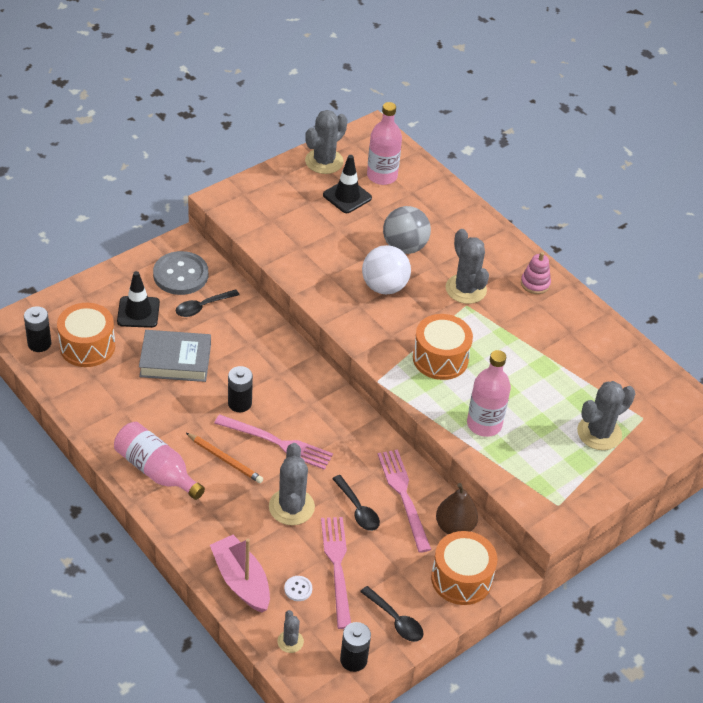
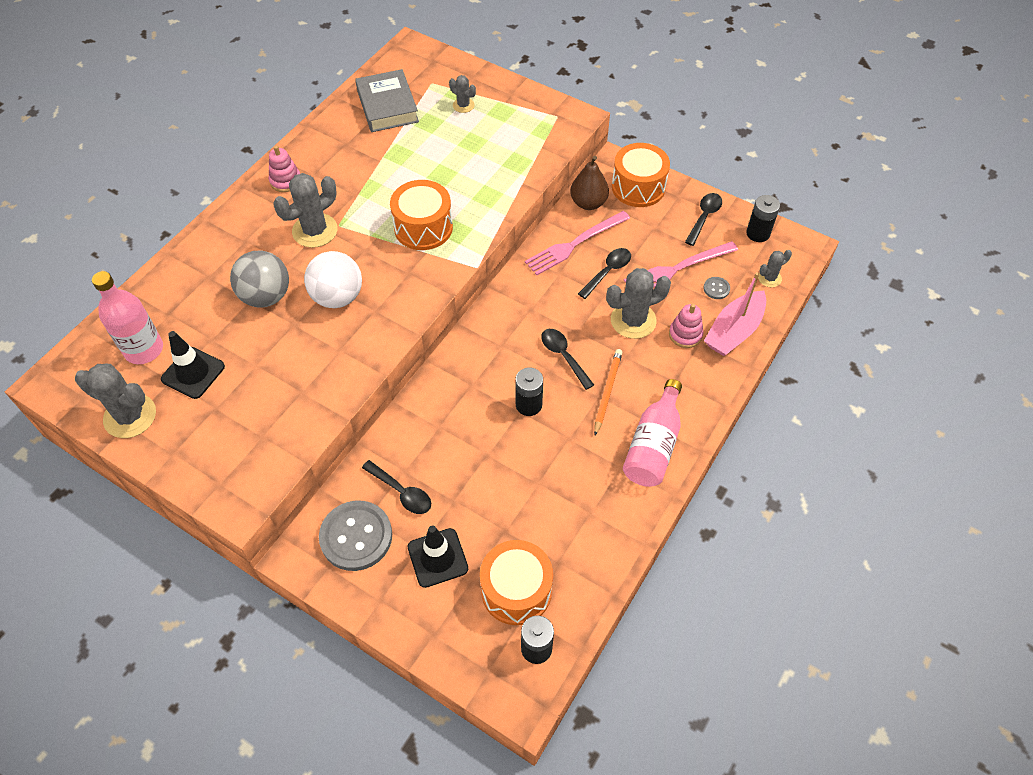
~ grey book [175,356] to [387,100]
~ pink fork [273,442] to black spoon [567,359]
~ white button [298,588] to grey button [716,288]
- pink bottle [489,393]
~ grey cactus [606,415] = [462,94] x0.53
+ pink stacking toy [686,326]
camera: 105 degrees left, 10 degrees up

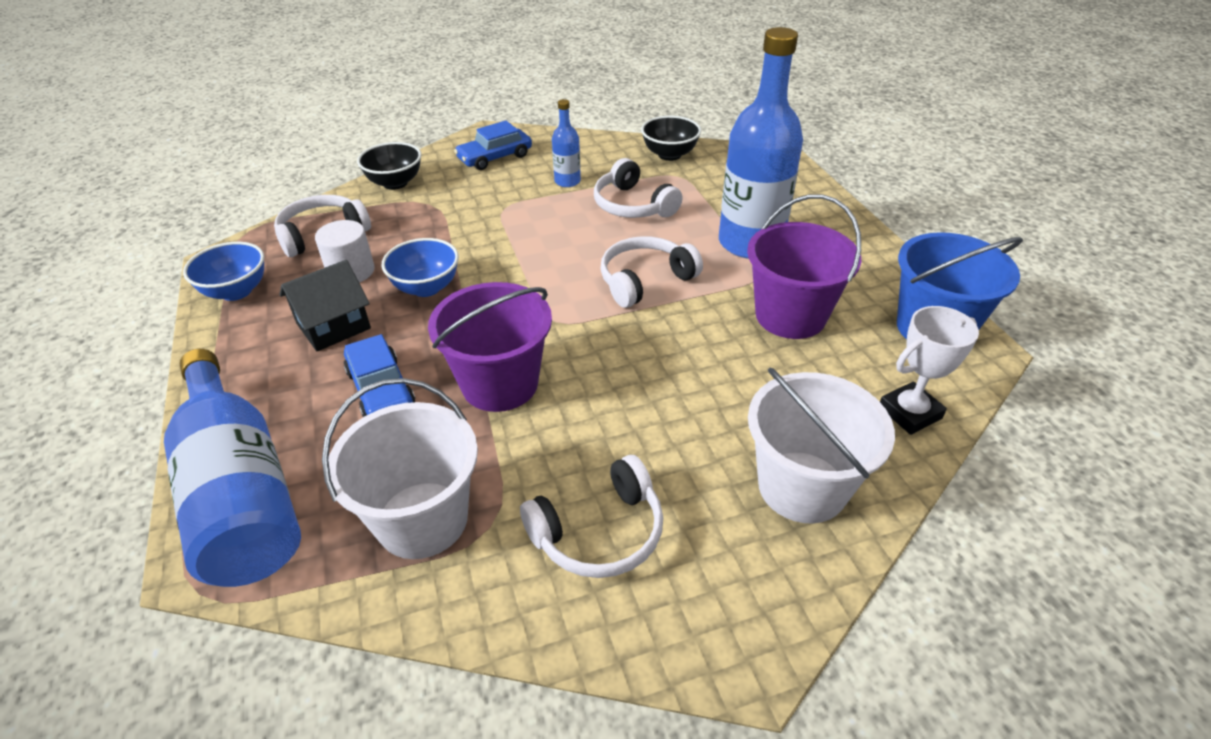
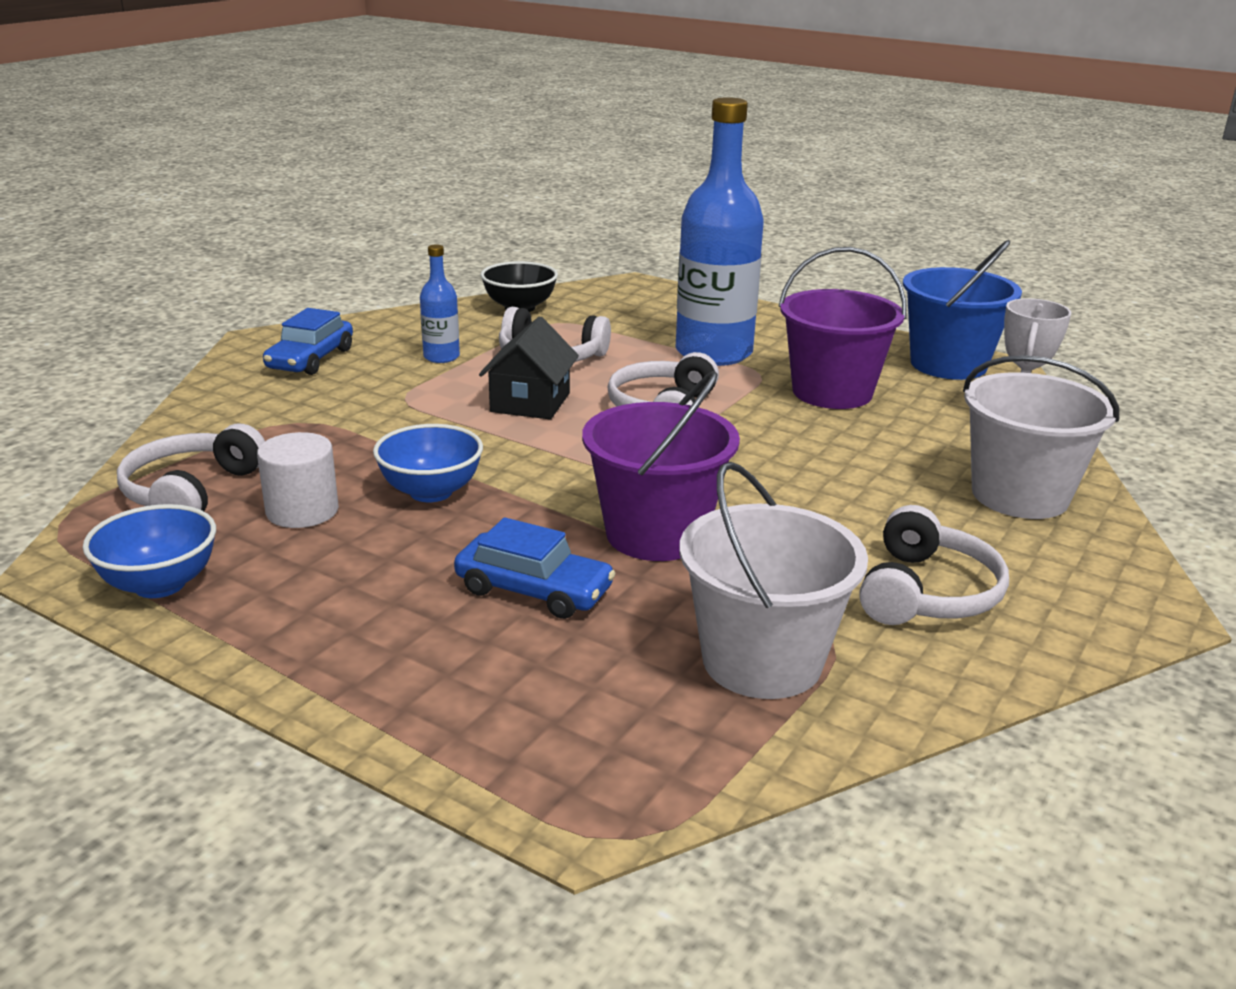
- blue bottle [232,468]
~ black house [325,305] to [529,367]
- black bowl [389,166]
camera: 40 degrees left, 15 degrees down

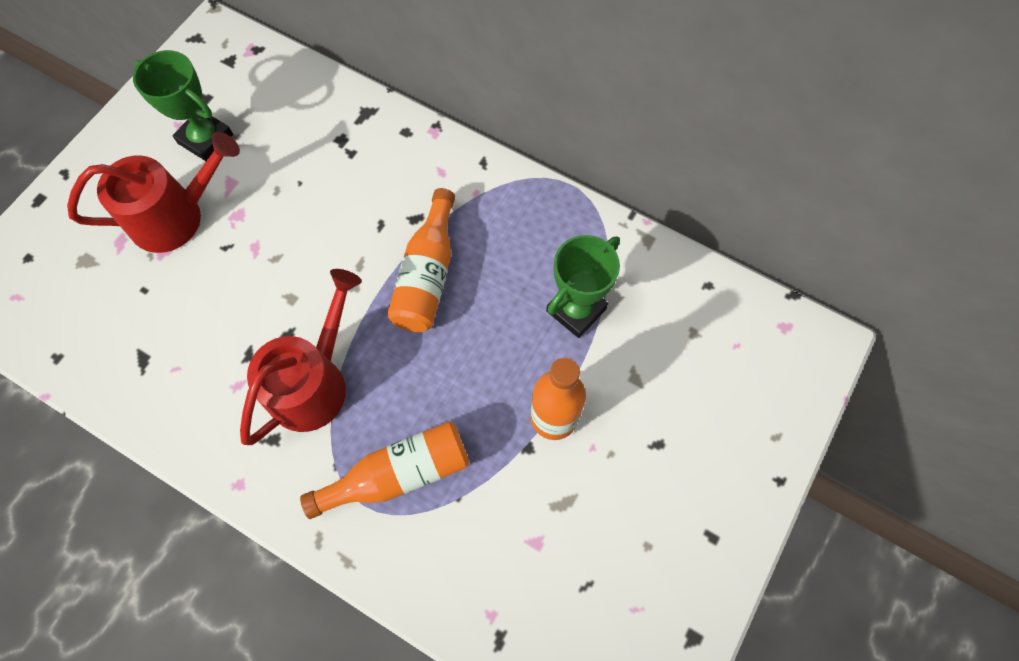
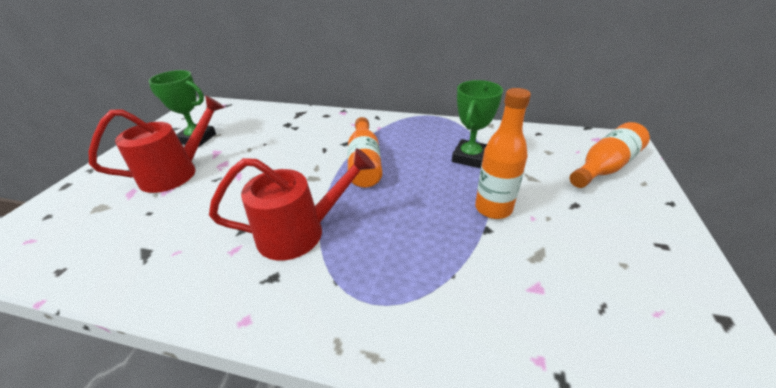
~ red watering can [301,357] = [292,204] 60 degrees clockwise
~ orange bottle [385,470] to [610,155]
camera: 15 degrees left, 30 degrees down

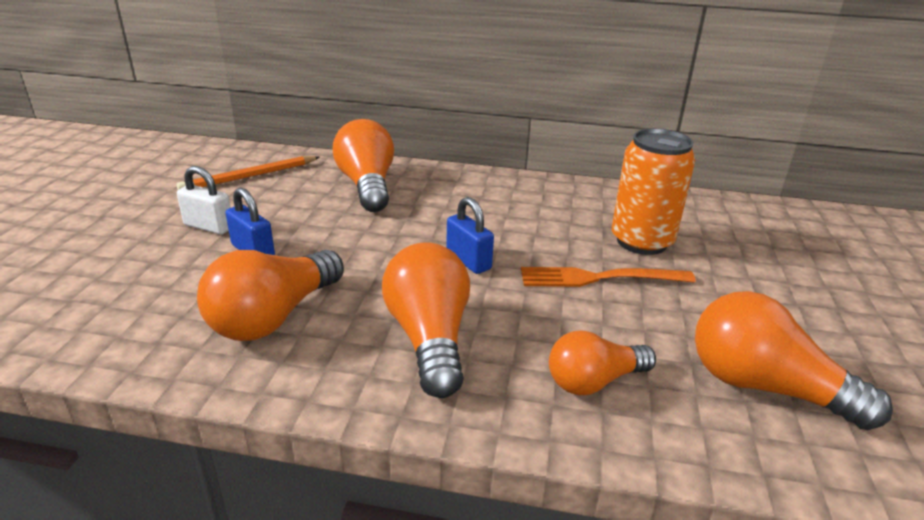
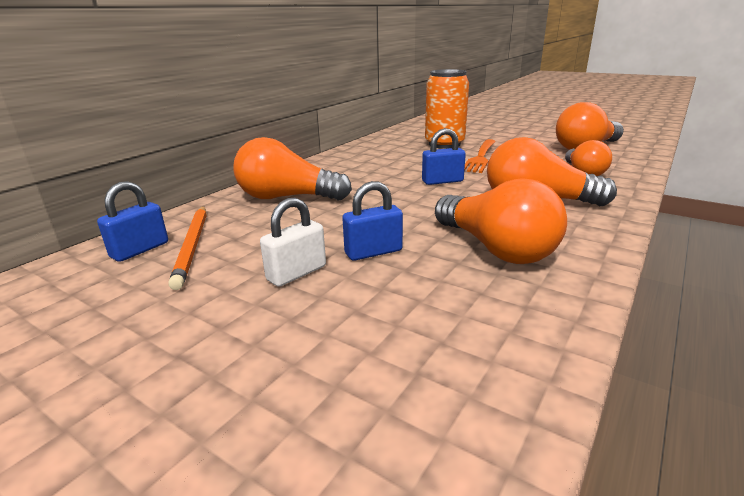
+ blue padlock [132,221]
camera: 65 degrees left, 5 degrees down

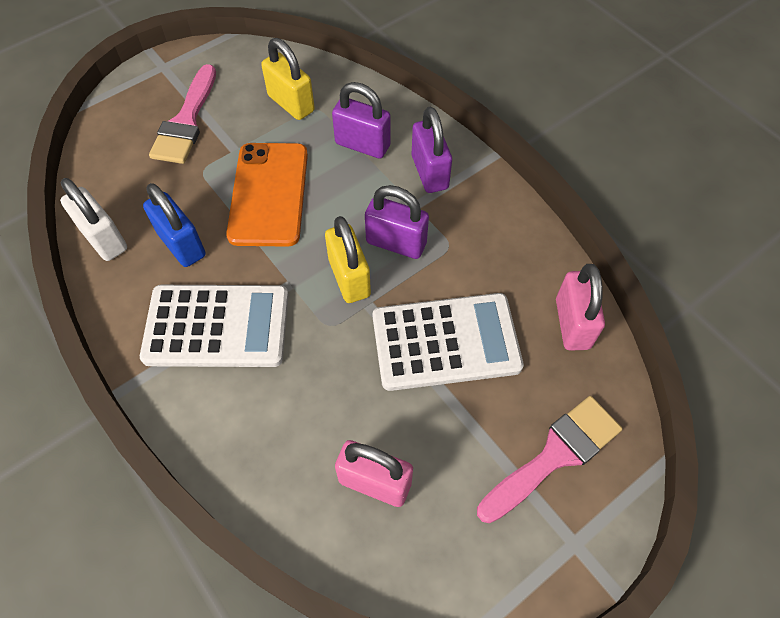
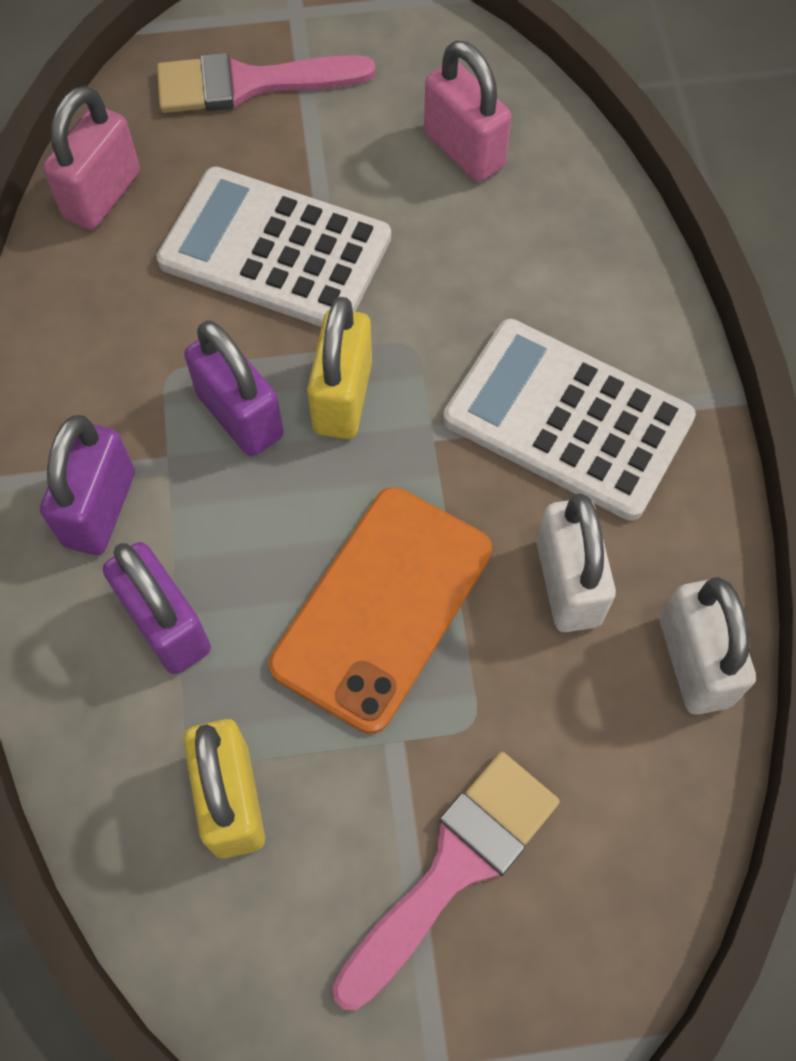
~ blue padlock [174,225] to white padlock [576,562]
camera: 150 degrees left, 5 degrees up

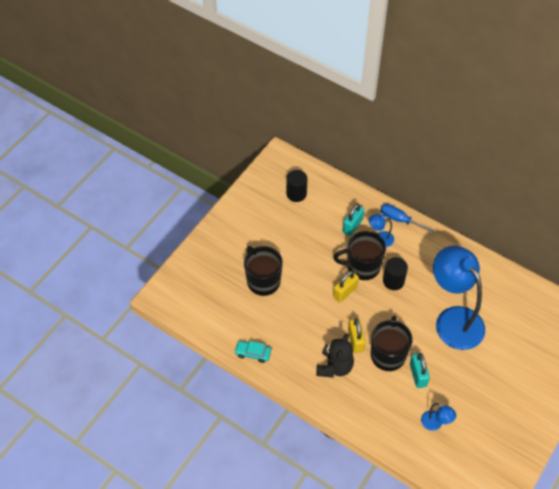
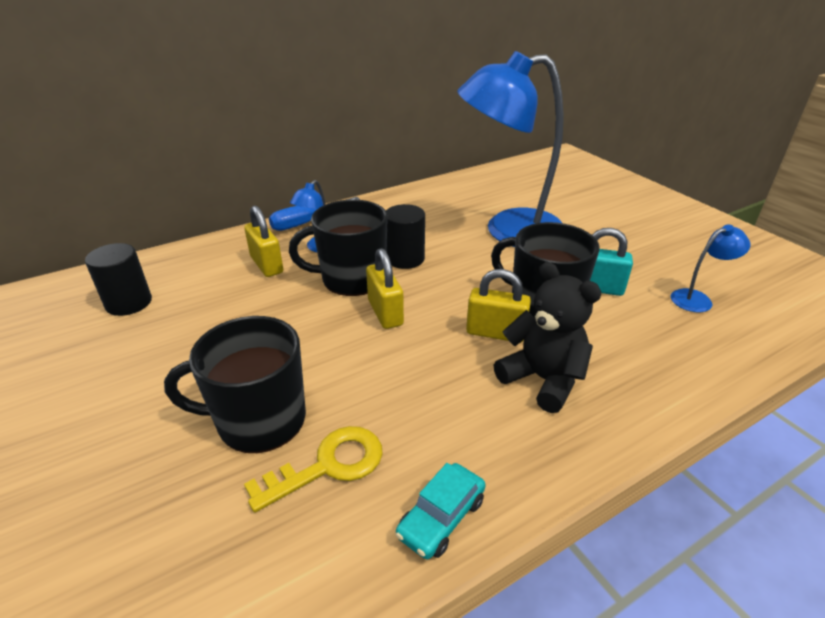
~ black mug [359,255] = [338,247] 60 degrees clockwise
~ turquoise padlock [353,219] to yellow padlock [263,241]
+ yellow key [313,469]
camera: 65 degrees left, 20 degrees down

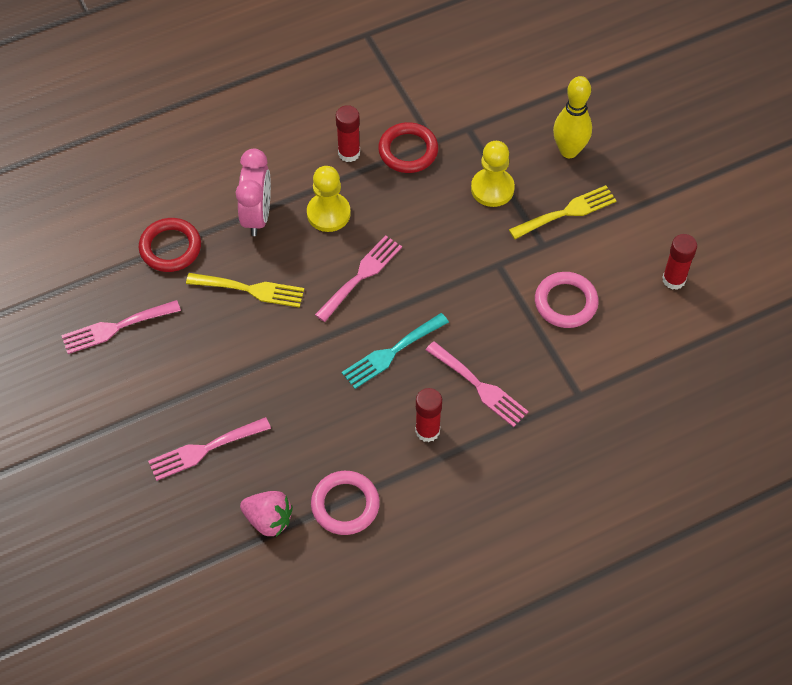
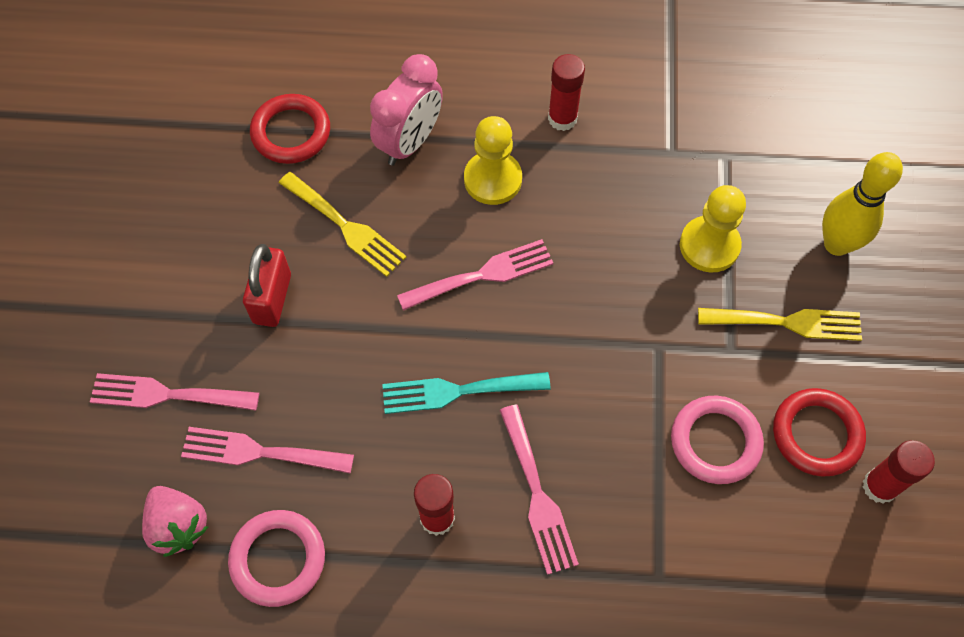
~ pink fork [121,327] to [267,450]
~ red ring [408,147] to [819,432]
+ red padlock [267,285]
camera: 30 degrees right, 5 degrees up

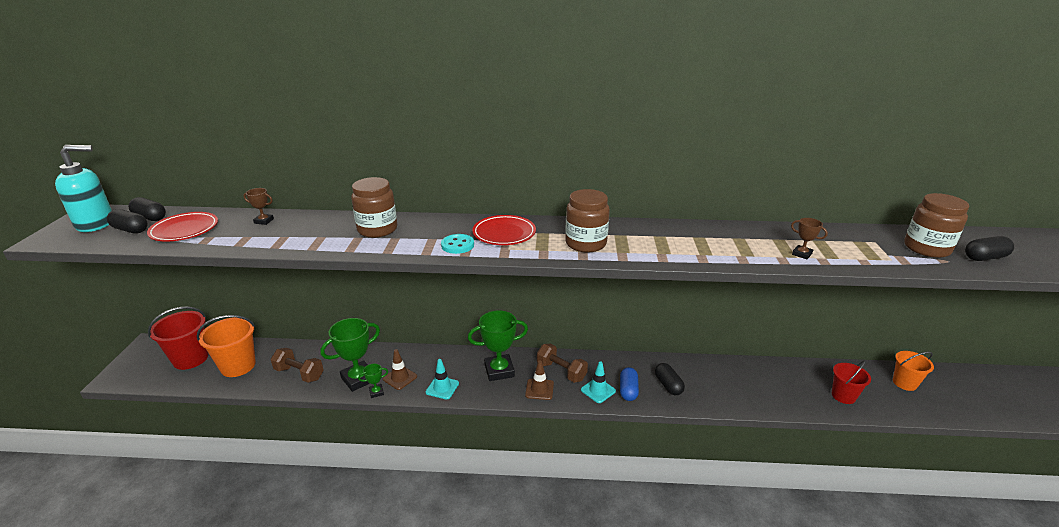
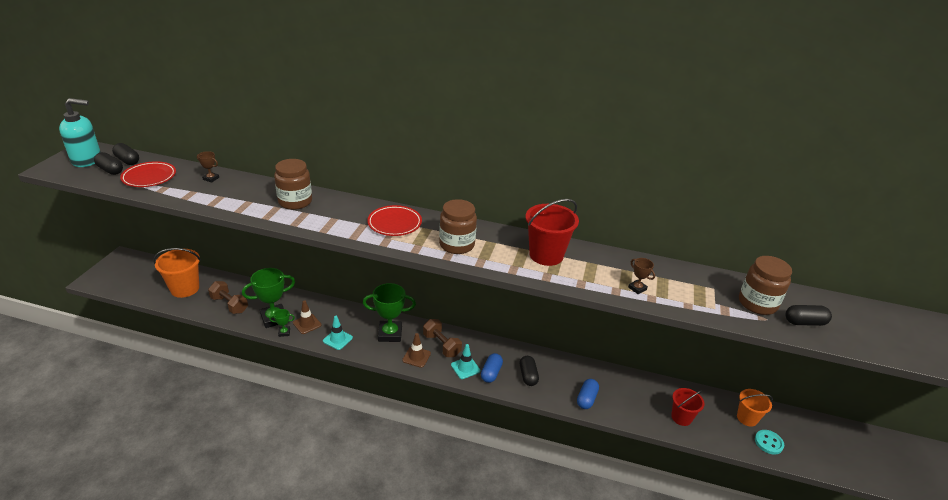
~ red bucket [178,338] to [552,232]
~ turquoise button [457,244] to [769,442]
+ blue capsule [588,394]
camera: 10 degrees right, 5 degrees up

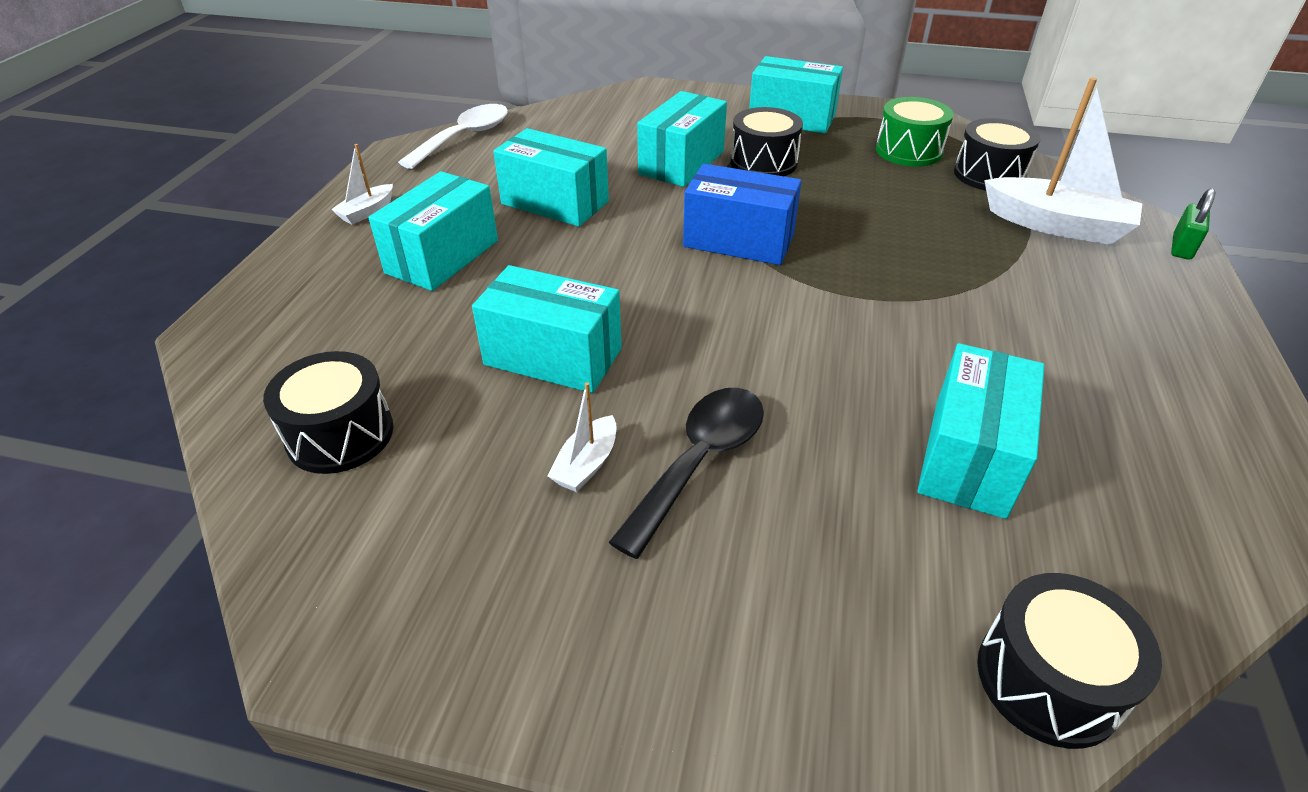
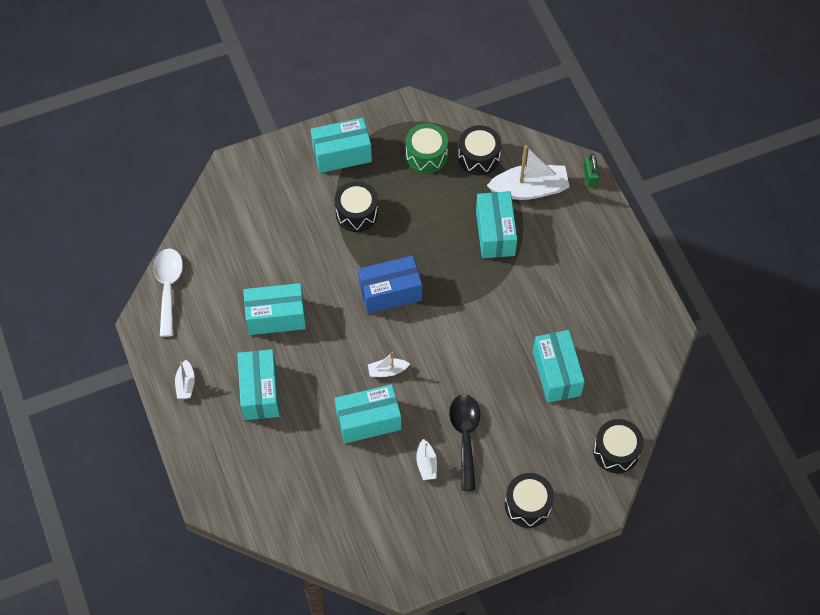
~ black drum [328,412] to [529,500]
~ turquoise box [682,139] to [496,224]
+ white boat [389,364]
camera: 35 degrees left, 20 degrees up

